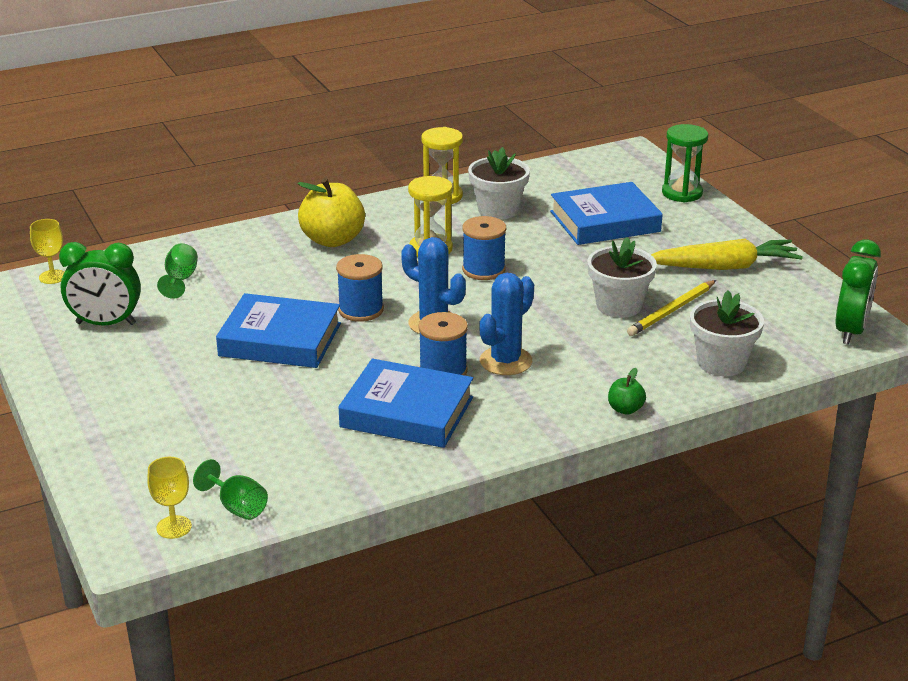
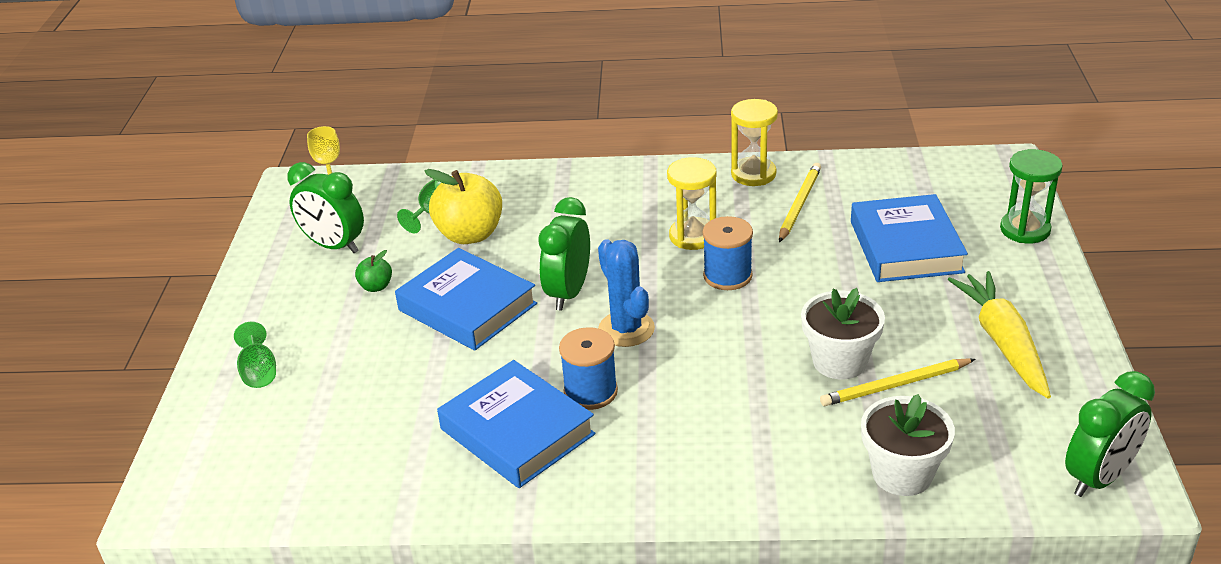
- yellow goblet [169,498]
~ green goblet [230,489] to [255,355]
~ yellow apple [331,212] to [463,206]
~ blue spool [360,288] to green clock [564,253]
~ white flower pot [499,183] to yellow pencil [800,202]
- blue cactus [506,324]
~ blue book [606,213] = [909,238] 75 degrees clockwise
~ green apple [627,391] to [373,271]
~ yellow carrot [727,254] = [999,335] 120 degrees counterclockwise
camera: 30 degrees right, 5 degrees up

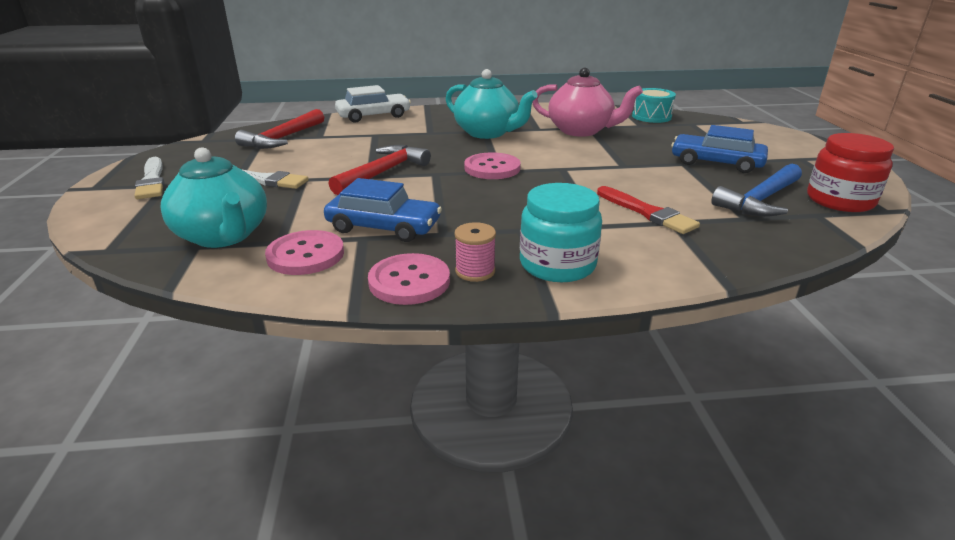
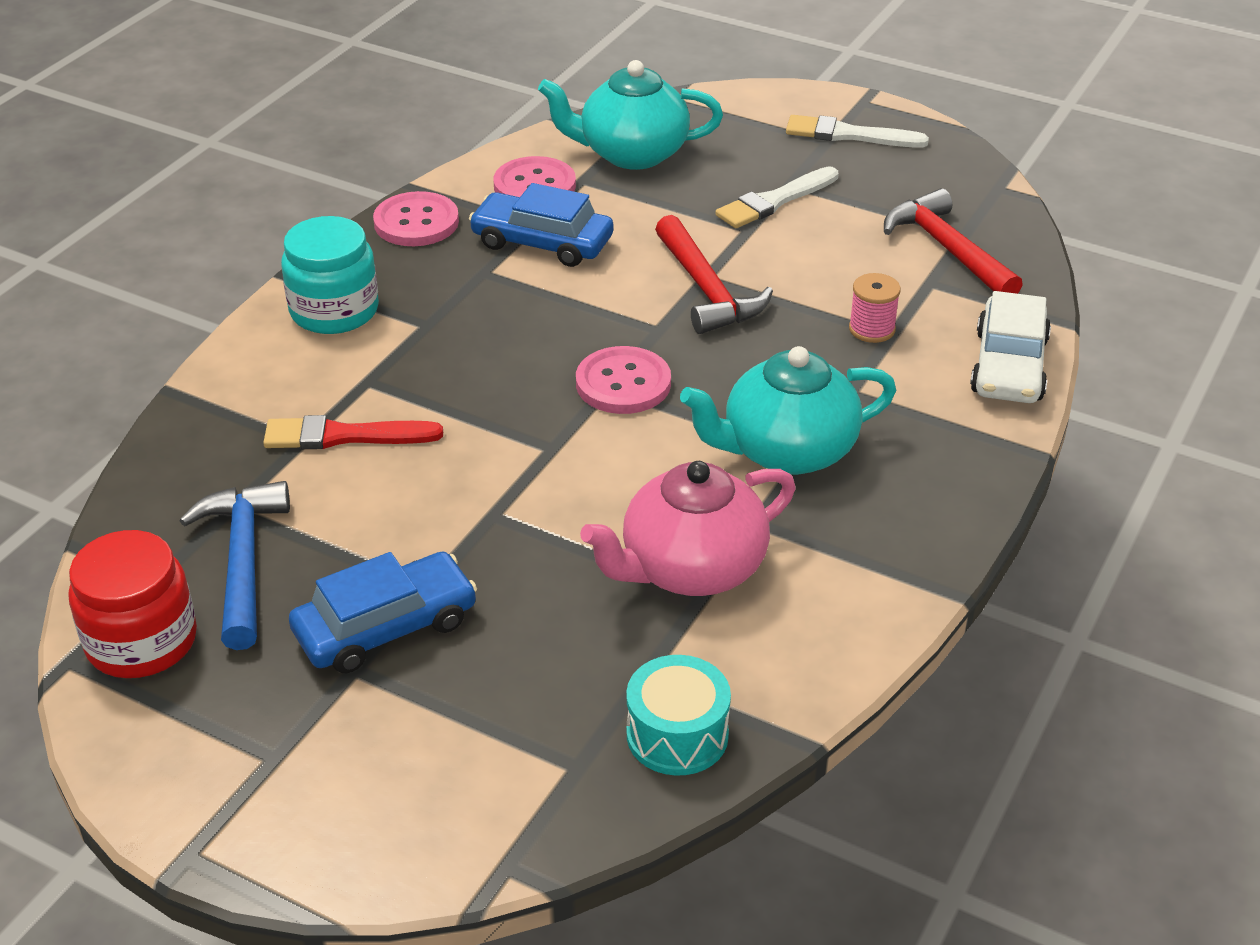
~ blue car [383,210] = [541,225] 60 degrees clockwise
~ pink spool [475,252] to [875,308]
camera: 125 degrees right, 10 degrees up

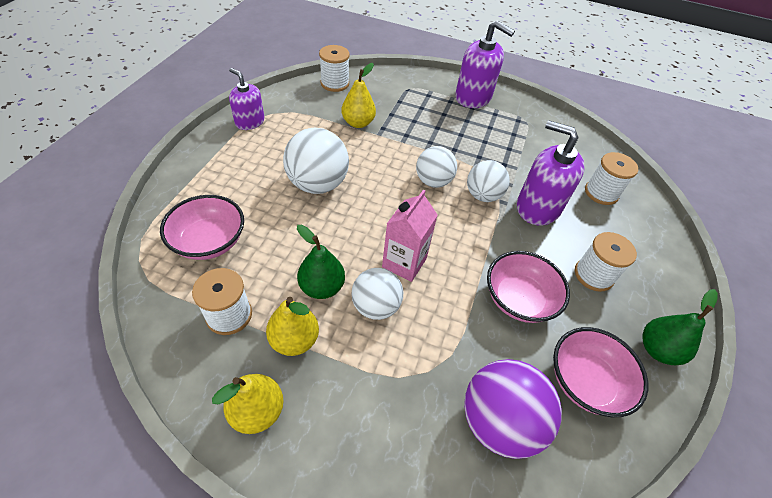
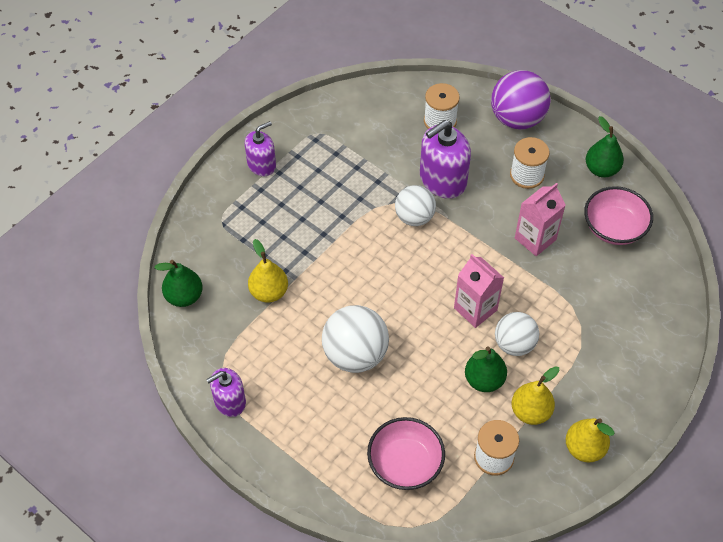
~ white spool [334,68] to green pear [178,283]
- white ball [436,167]
~ purple soap dispenser [485,64] = [260,148] x0.63
~ purple ball [513,409] to [521,99]
~ pink bowl [528,287] to pink carton [540,219]
camera: 65 degrees left, 5 degrees up

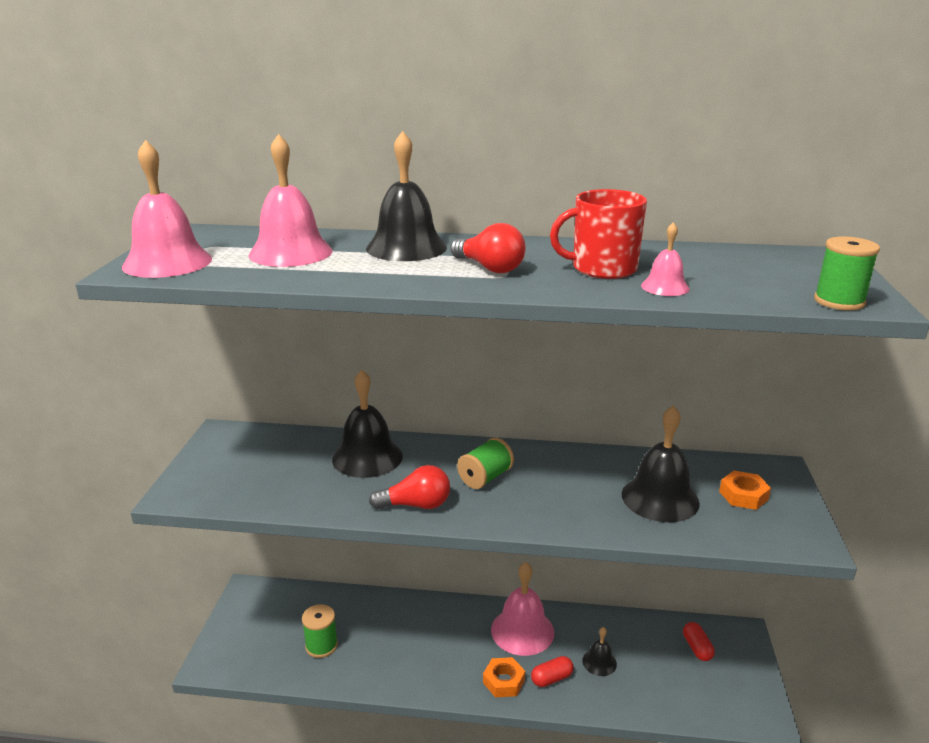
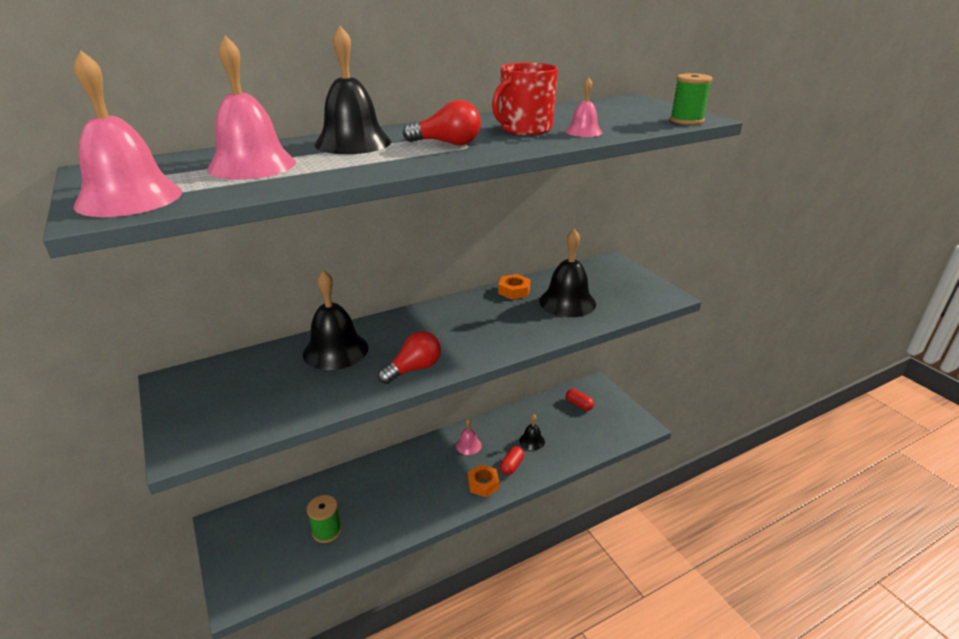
- green spool [485,463]
~ pink bell [522,609] = [469,436] x0.51
~ orange nut [745,490] to [514,287]
camera: 35 degrees left, 5 degrees up

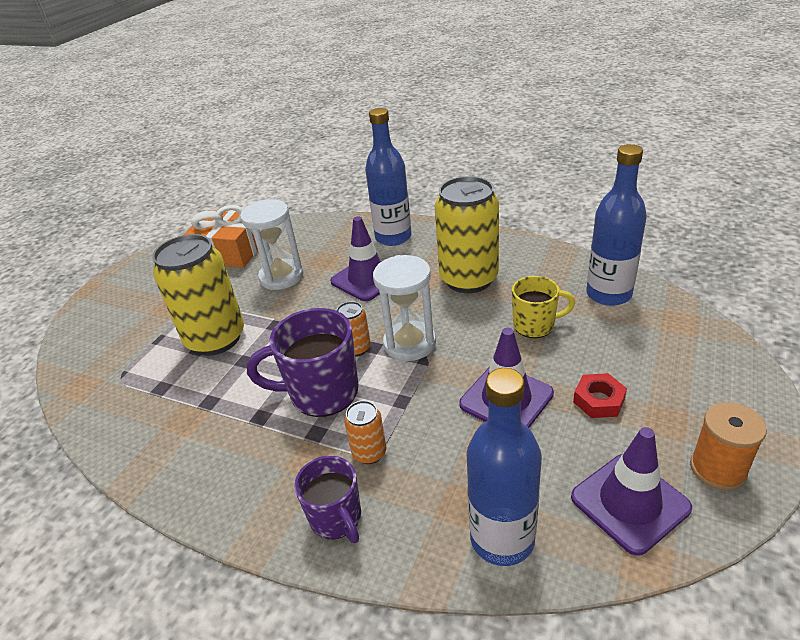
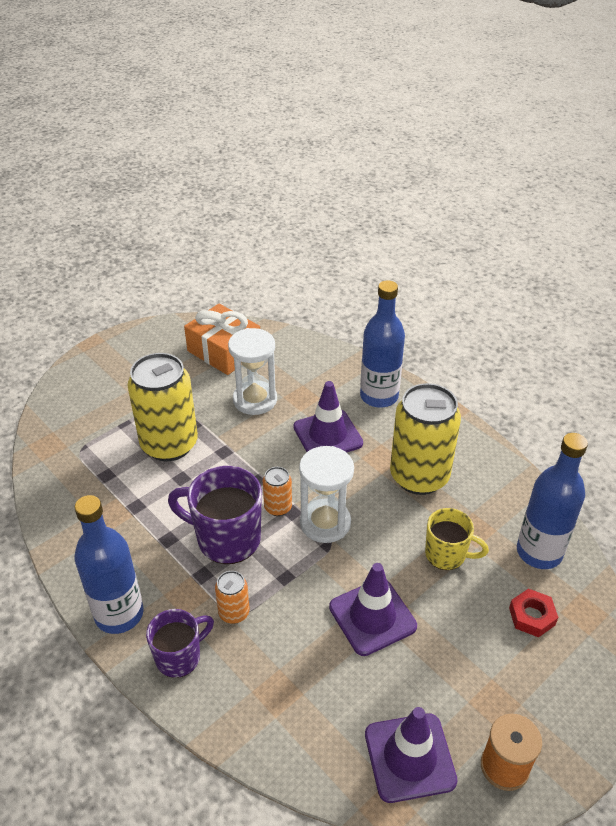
~ purple mug [327,499] = [180,643] 120 degrees counterclockwise
~ blue bottle [504,467] to [109,564]
~ red nut [600,395] to [534,613]
camera: 20 degrees right, 5 degrees up

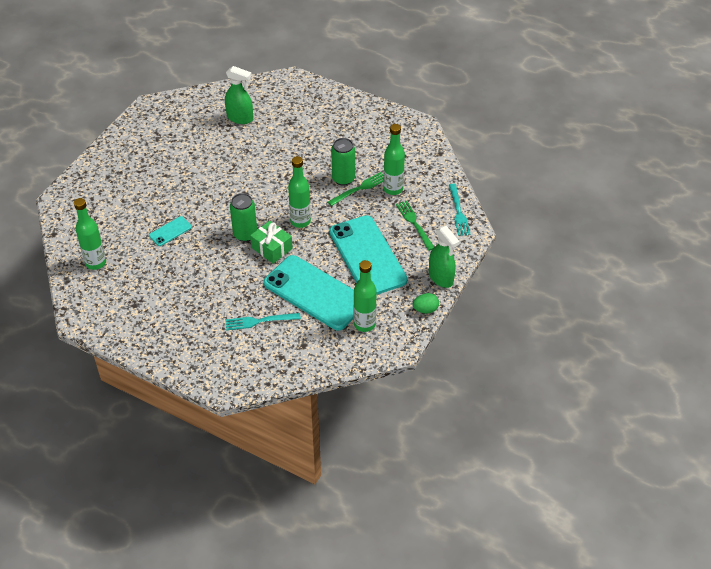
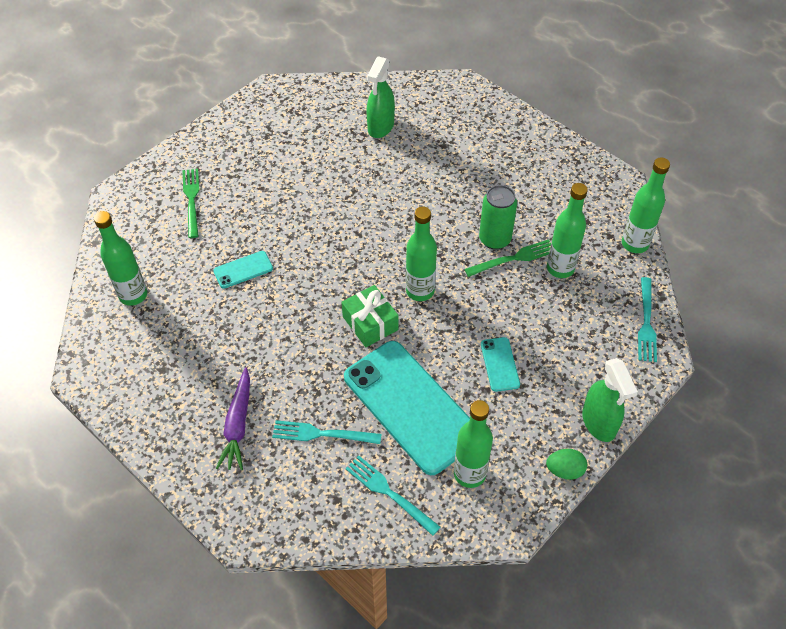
~ green spray bottle [239,95] = [381,97] 75 degrees clockwise
- green can [243,217]
~ turquoise phone [368,255] = [500,364] x0.42
~ green fork [415,226] to [190,203]
+ purple carrot [233,418]
+ turquoise fork [393,496]
+ green bottle [646,205]
camera: 15 degrees right, 5 degrees up

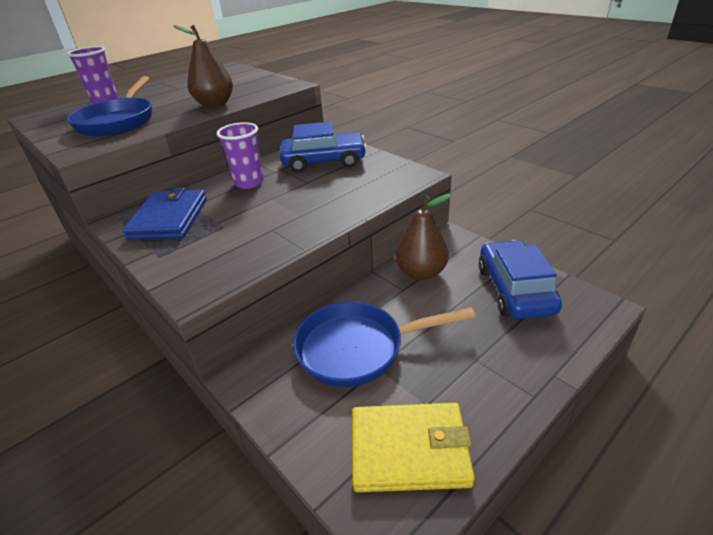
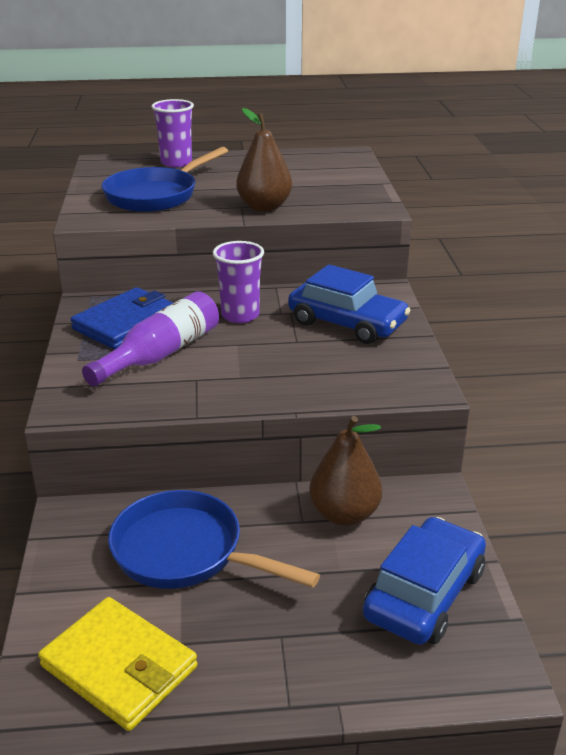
+ purple bottle [150,338]
camera: 35 degrees right, 5 degrees down

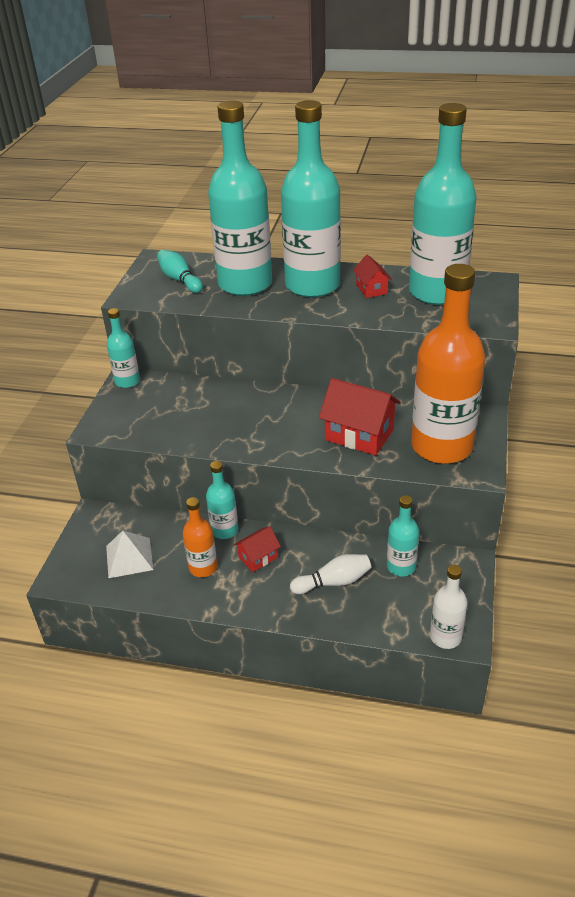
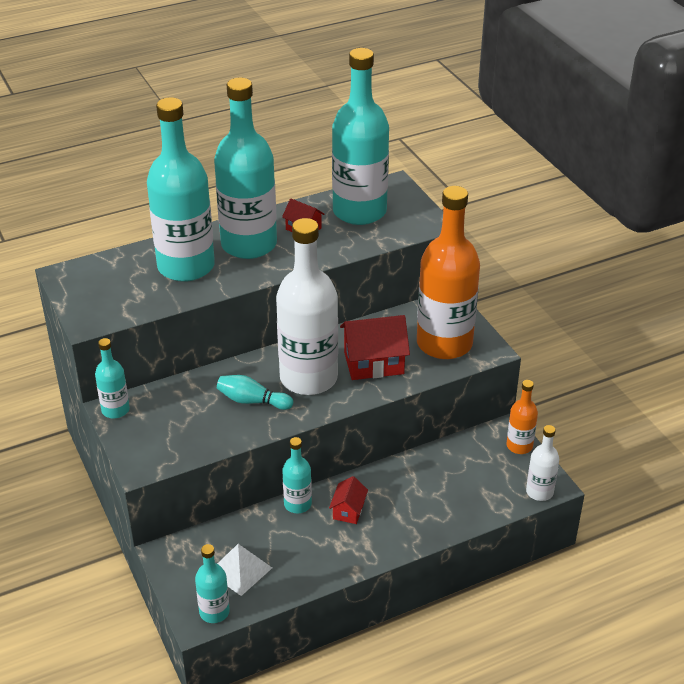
~ turquoise bowling pin [180,271] to [255,392]
~ orange bottle [200,537] to [522,417]
- white bowling pin [330,574]
~ turquoise bottle [403,536] to [212,583]
+ white bottle [307,306]
camera: 40 degrees left, 0 degrees up

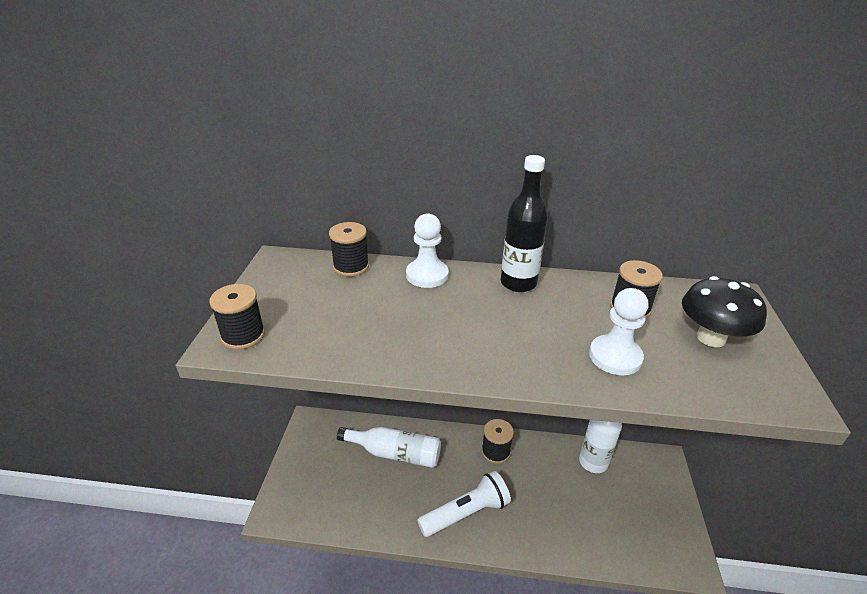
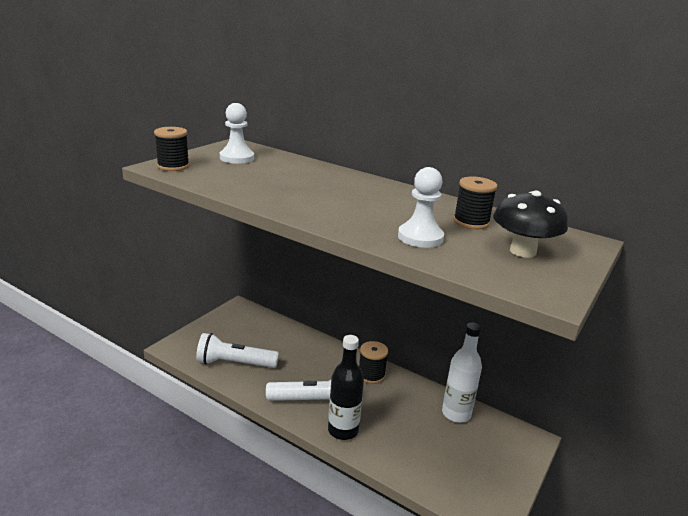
- black spool [349,249]
- white bottle [389,447]
~ white pawn [427,250] to [237,133]
~ black bottle [524,223] to [346,387]
+ white flashlight [237,350]
camera: 25 degrees right, 10 degrees down

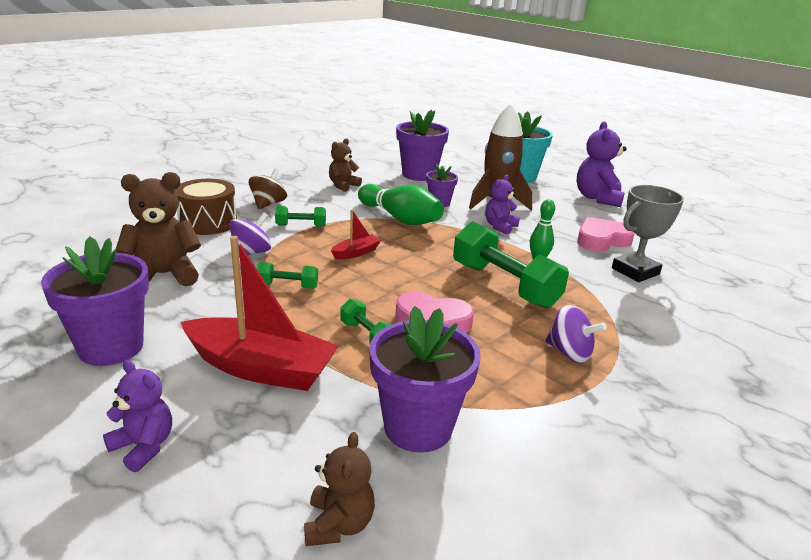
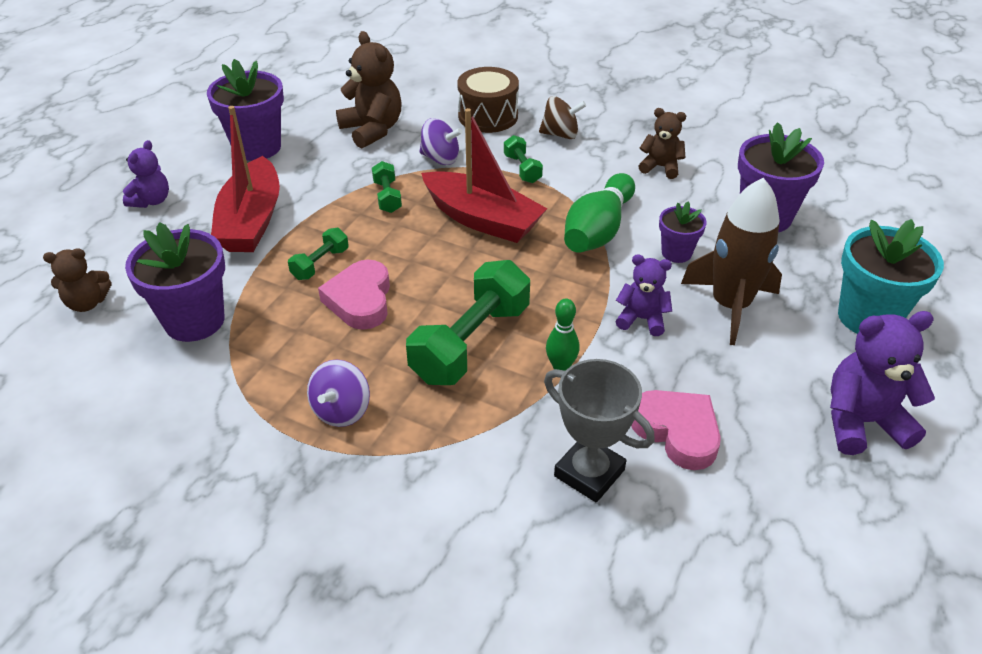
~ red boat [356,234] = [484,175] x2.15
camera: 75 degrees right, 15 degrees up

